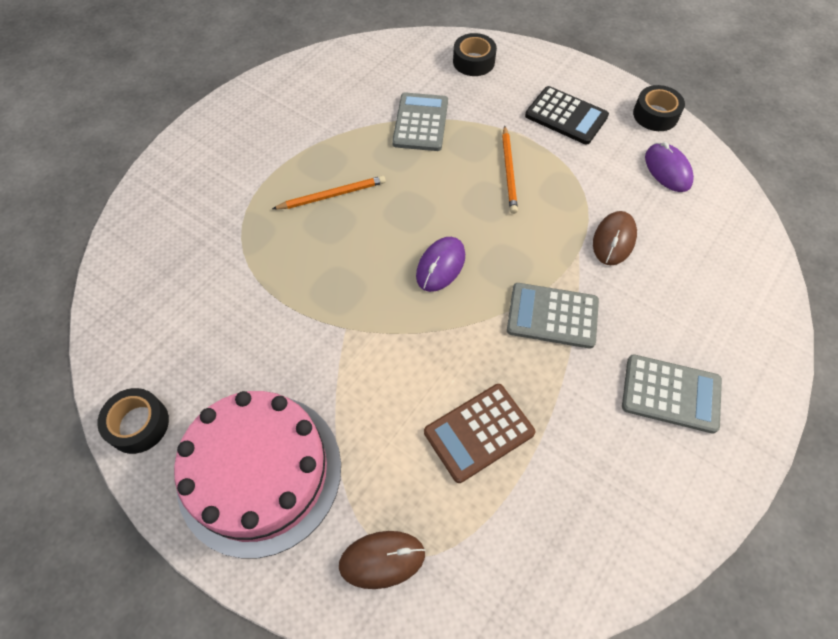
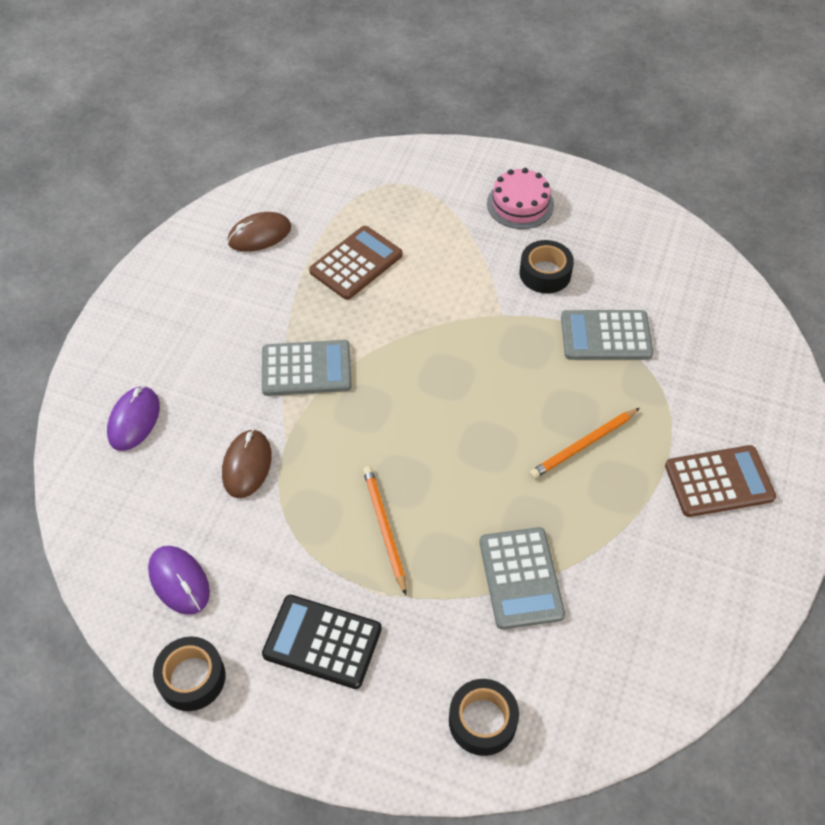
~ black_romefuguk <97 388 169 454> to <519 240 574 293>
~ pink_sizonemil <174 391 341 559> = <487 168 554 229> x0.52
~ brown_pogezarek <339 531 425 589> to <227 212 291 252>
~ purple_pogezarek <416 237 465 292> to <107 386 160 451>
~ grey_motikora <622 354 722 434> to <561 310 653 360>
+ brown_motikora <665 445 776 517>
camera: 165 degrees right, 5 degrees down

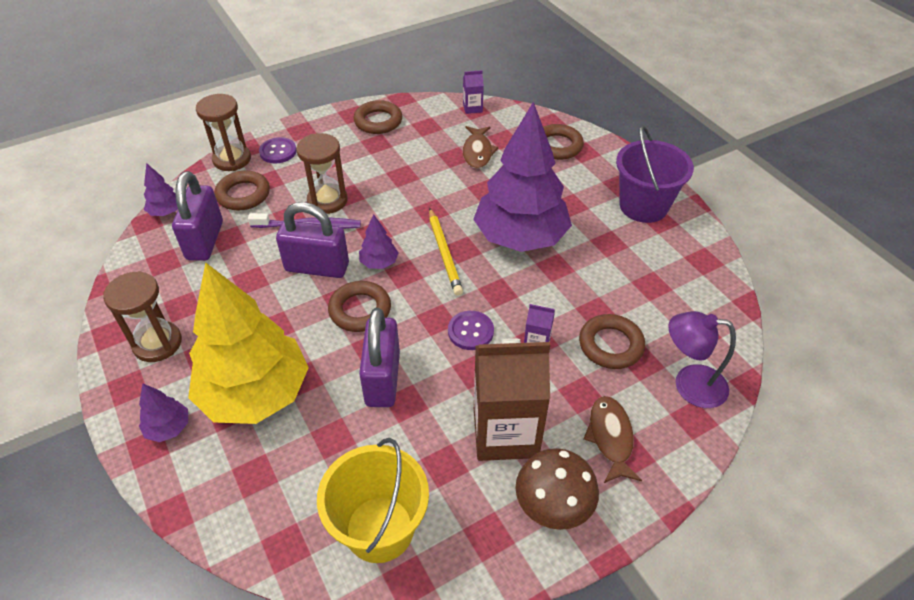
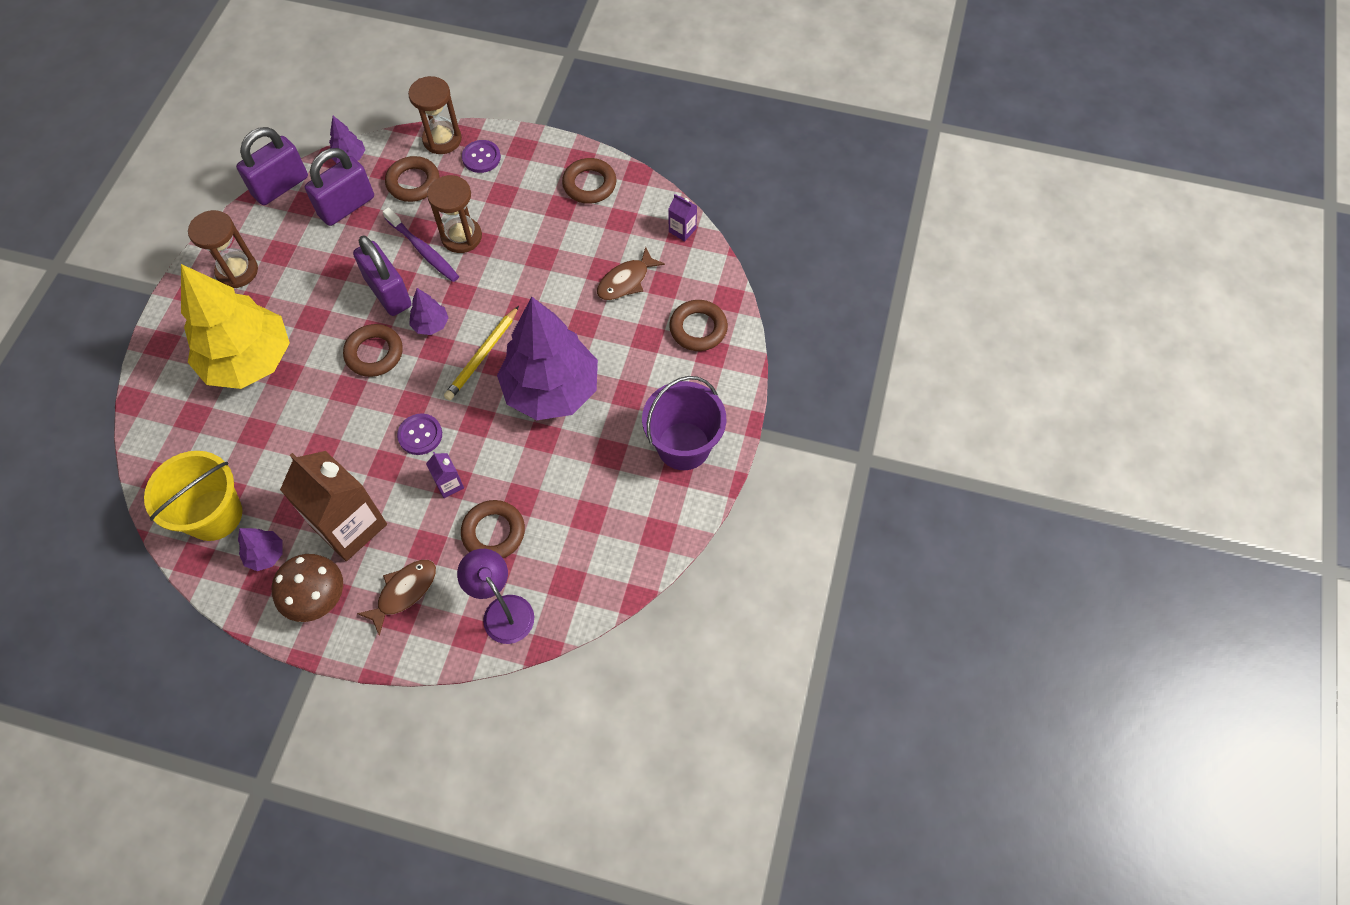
~ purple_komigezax <139 383 188 442> to <238 528 283 571>
~ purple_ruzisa <359 308 400 407> to <236 127 308 205>
camera: 45 degrees right, 15 degrees up

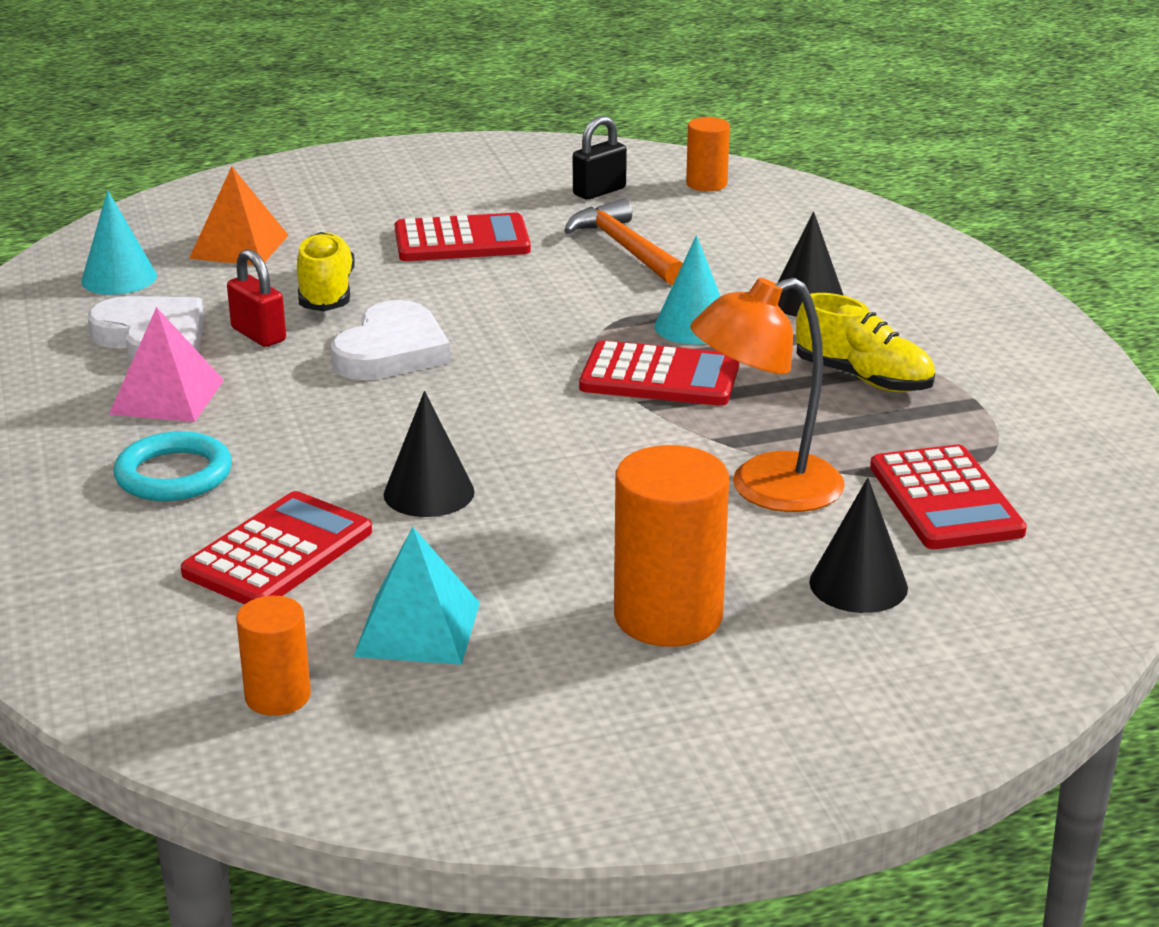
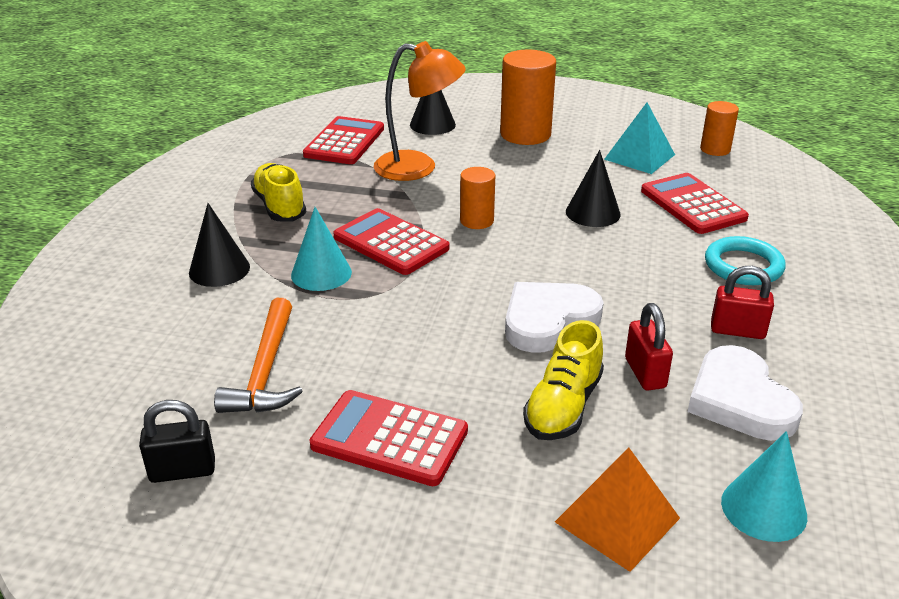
~ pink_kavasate <109 307 224 422> to red_ruzisa <711 266 774 339>
~ red_motikora <181 491 372 604> = <641 173 749 234> 90 degrees clockwise
~ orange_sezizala <686 117 730 191> to <460 167 495 229>
camera: 150 degrees left, 5 degrees up

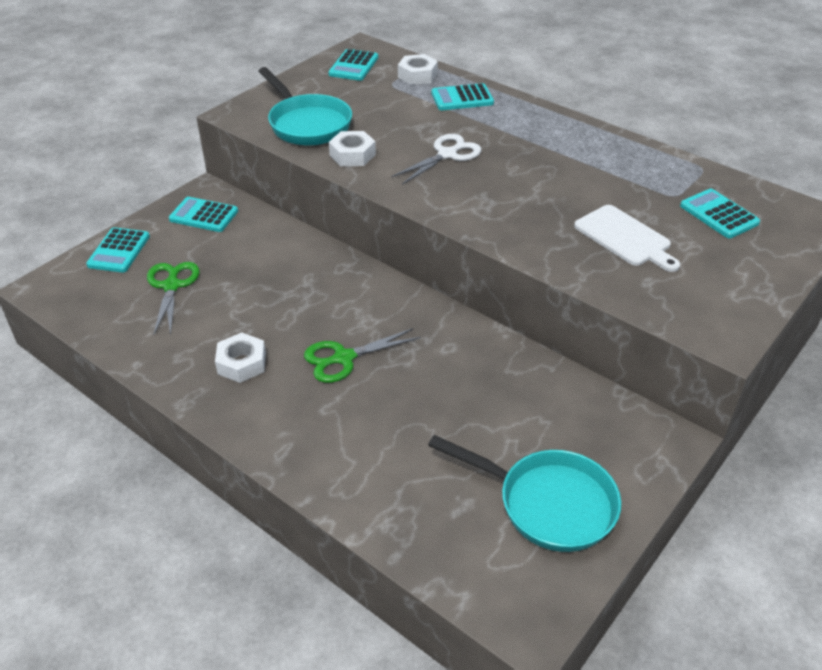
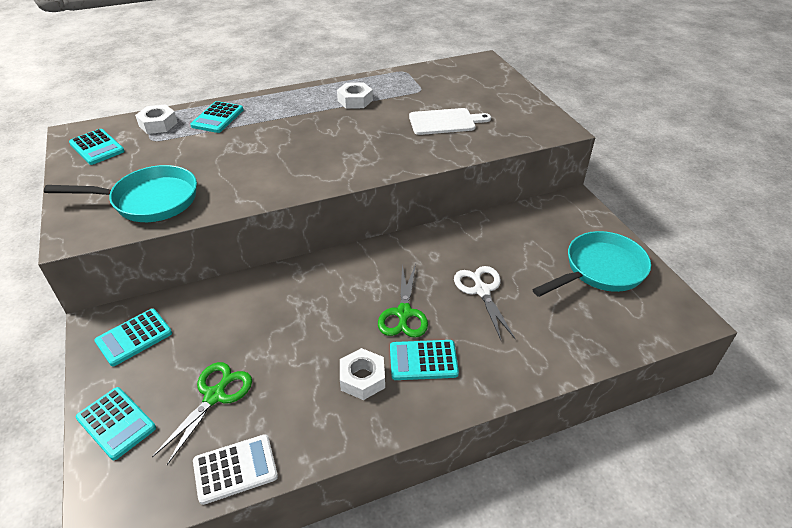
~ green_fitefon <147 262 199 335> = <152 362 252 465> 90 degrees clockwise
~ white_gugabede <329 131 376 166> to <337 82 373 109>
~ white_fitefon <391 134 481 185> to <454 266 515 340>
~ turquoise_motikora <680 189 760 238> to <390 340 459 380>
+ white_motikora <193 434 278 505>
camera: 60 degrees left, 0 degrees up

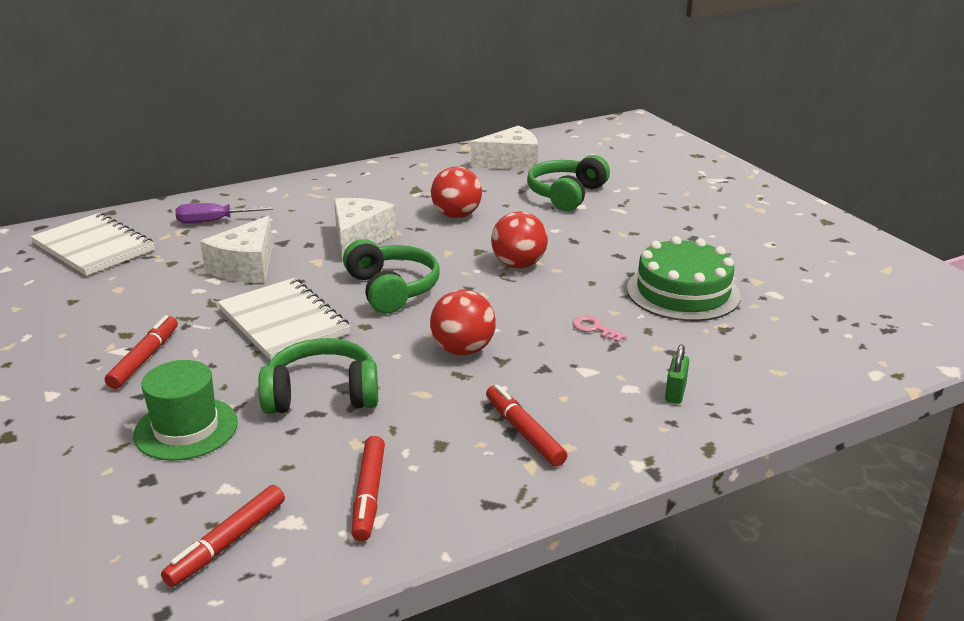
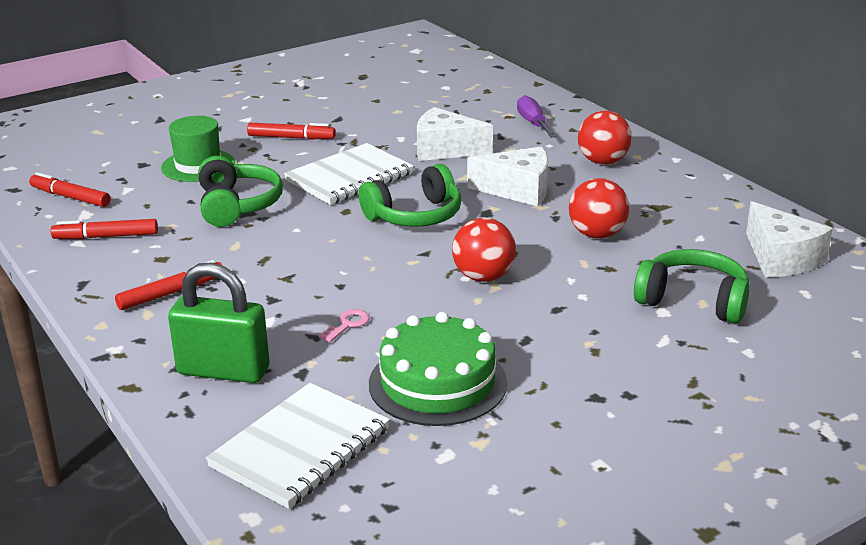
~ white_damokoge <31 213 155 276> to <206 383 390 509>
~ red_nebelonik <430 290 496 355> to <578 111 632 164>
~ green_ruzisa <665 344 689 404> = <168 262 270 383> x2.18
camera: 85 degrees right, 0 degrees up

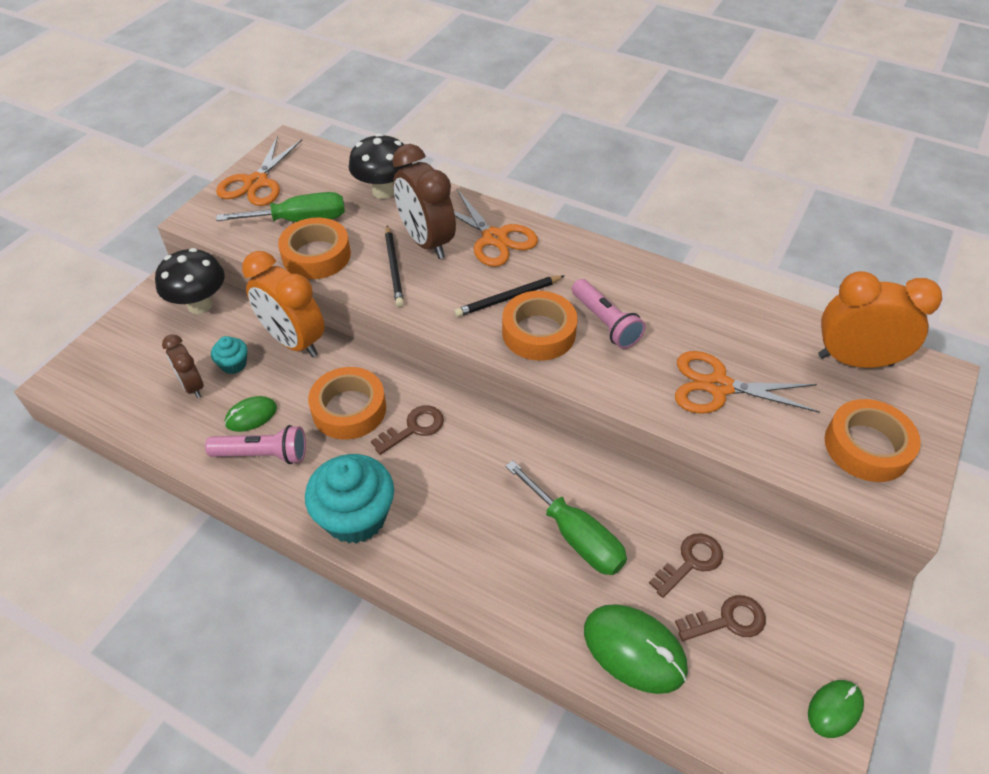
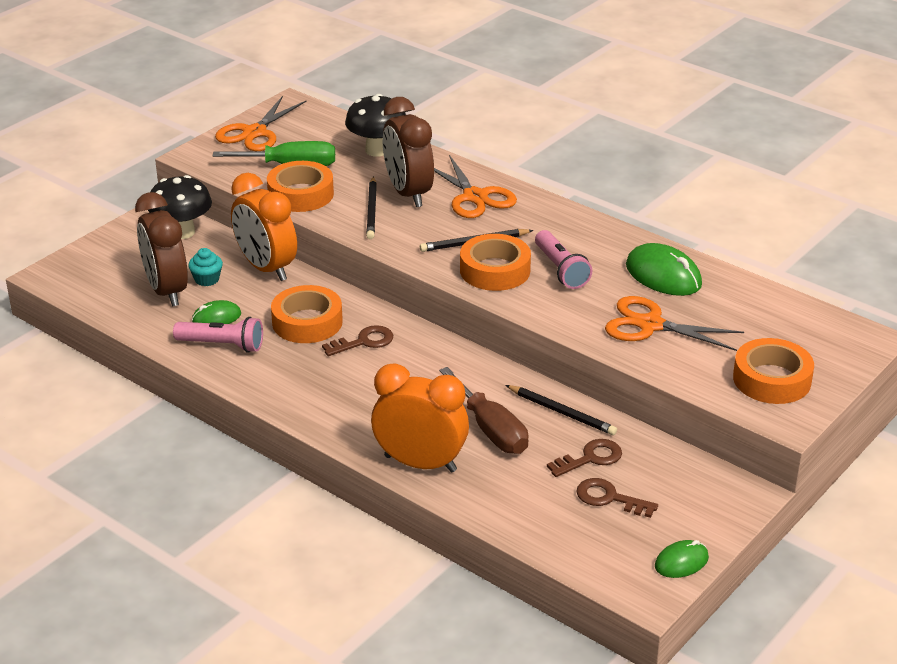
~ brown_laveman <162 334 204 398> = <135 192 188 307> x1.78
- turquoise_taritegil <305 454 394 544>
~ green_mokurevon <505 460 627 575> to brown_mokurevon <439 367 529 454>
~ green_pogezarek <584 604 688 694> to <626 243 702 296>
~ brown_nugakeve <675 595 766 641> = <576 478 658 518> 150 degrees counterclockwise
~ orange_laveman <818 271 942 368> to <371 363 469 473>
+ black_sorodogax <506 385 617 435>
camera: 10 degrees right, 15 degrees down

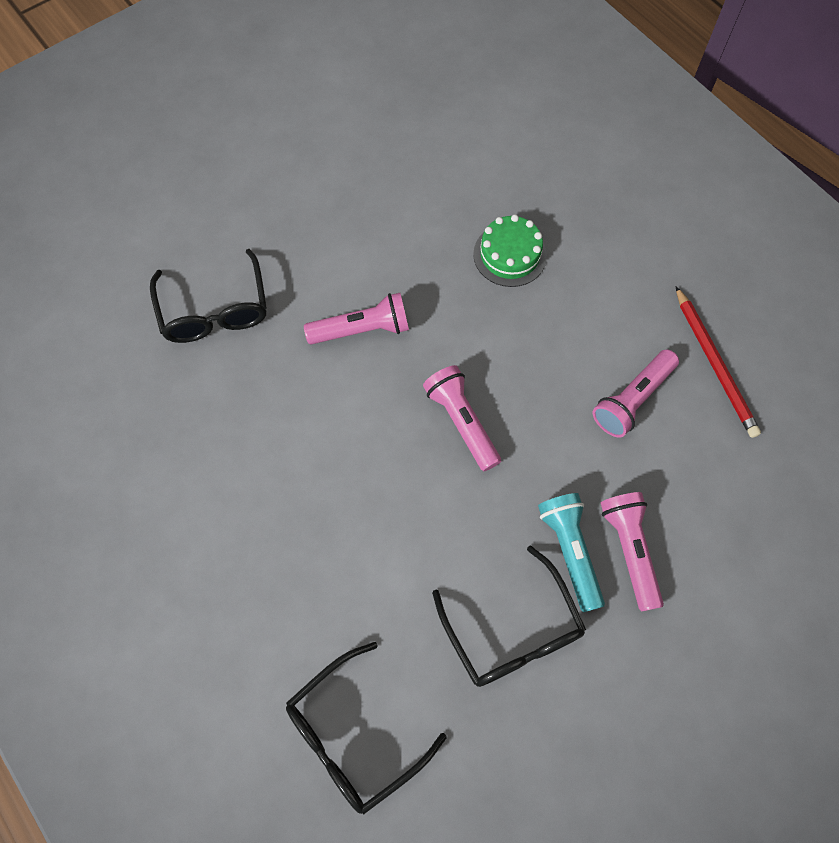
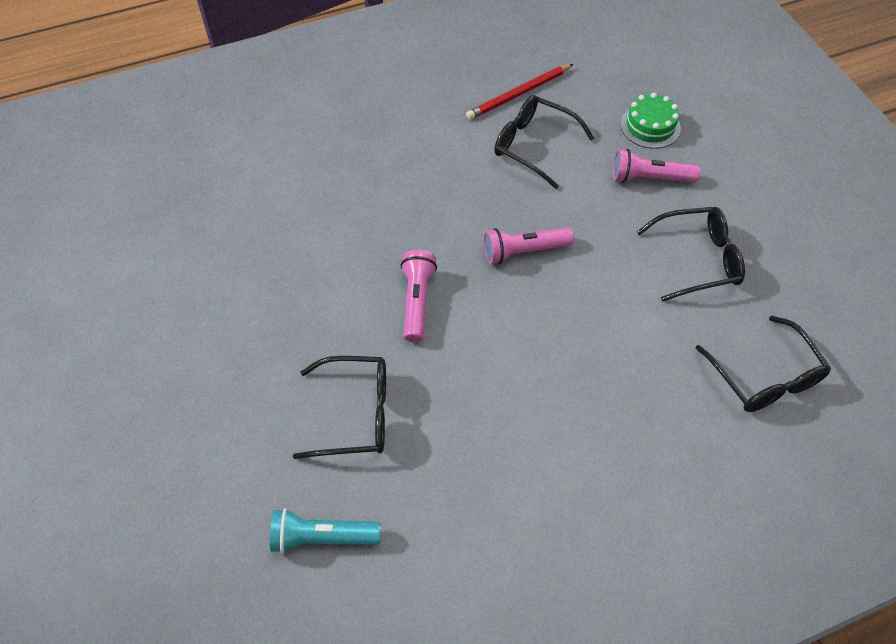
~ green_sizonemil <473 214 547 287> to <621 93 681 149>
~ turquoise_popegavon <538 493 605 612> to <270 508 381 554>
~ pink_popegavon <593 349 679 438> to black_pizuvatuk <494 95 594 189>
~ red_sorodogax <676 287 761 438> = <466 64 573 120> 150 degrees clockwise
camera: 75 degrees left, 10 degrees down

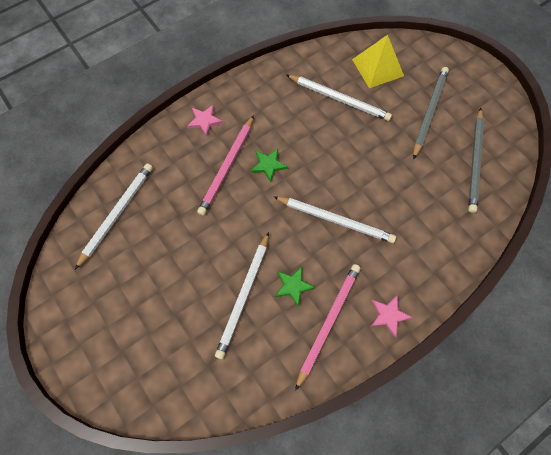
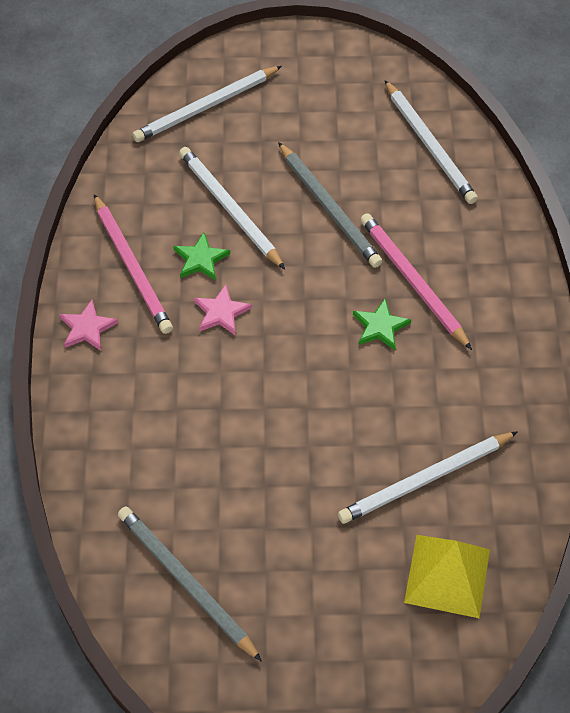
~ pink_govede <187 105 223 136> to <194 284 252 336>
~ white_sorodogax <273 196 396 243> to <132 66 282 142>
~ grey_sorodogax <413 67 449 159> to <278 142 383 268>
camera: 125 degrees right, 10 degrees down

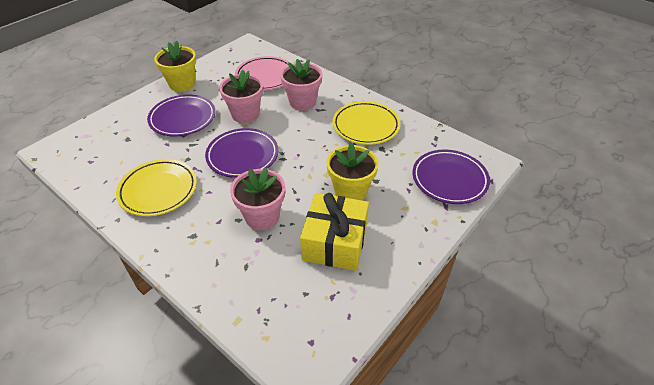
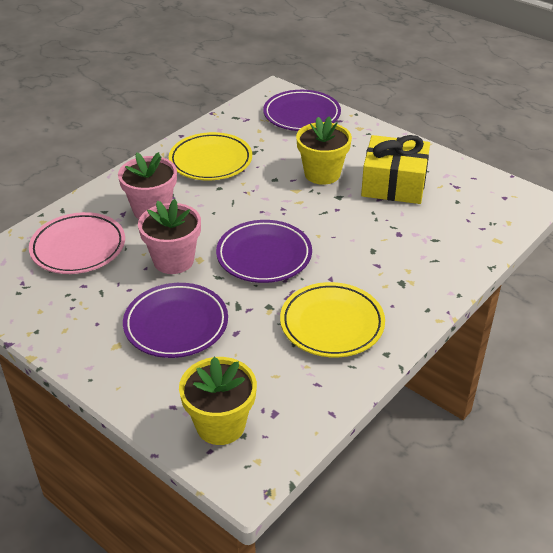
~ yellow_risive <154 41 196 92> to <179 357 257 445>
- pink_risive <230 168 285 230>
camera: 90 degrees left, 5 degrees down

